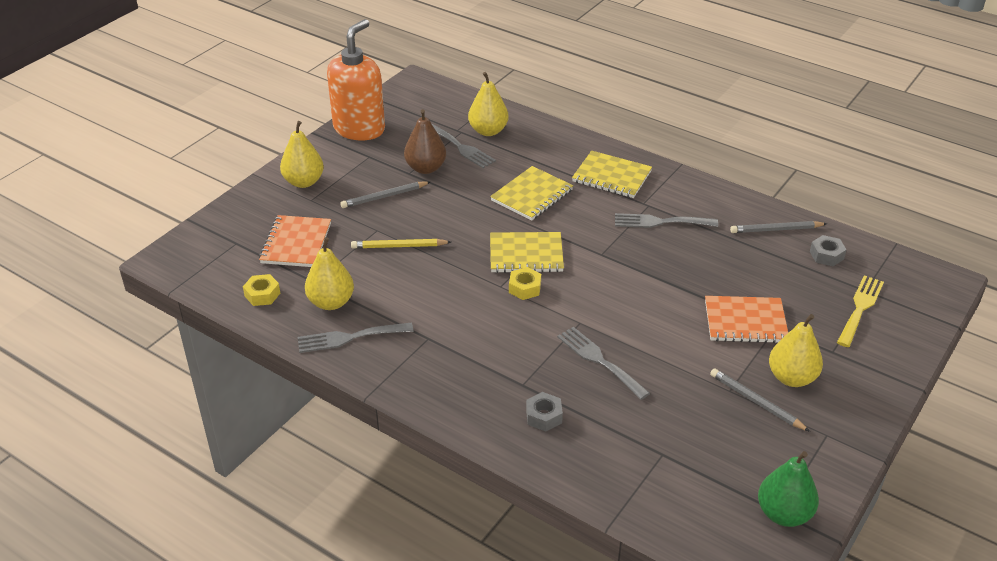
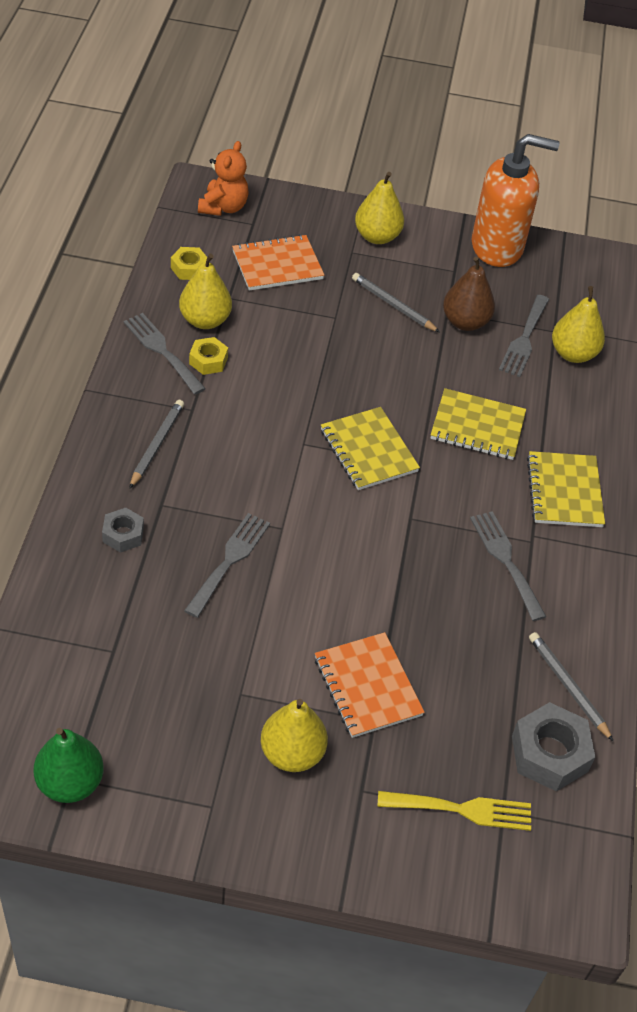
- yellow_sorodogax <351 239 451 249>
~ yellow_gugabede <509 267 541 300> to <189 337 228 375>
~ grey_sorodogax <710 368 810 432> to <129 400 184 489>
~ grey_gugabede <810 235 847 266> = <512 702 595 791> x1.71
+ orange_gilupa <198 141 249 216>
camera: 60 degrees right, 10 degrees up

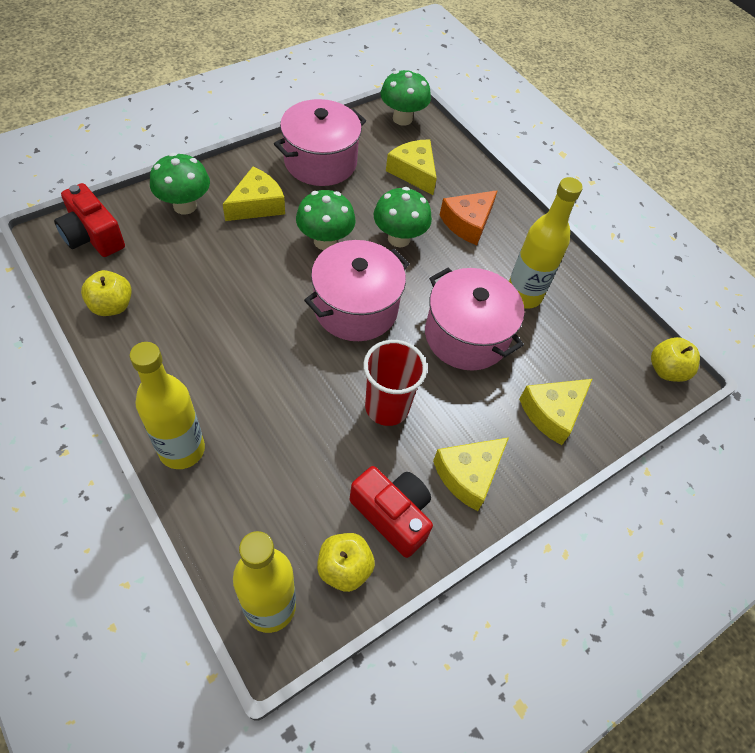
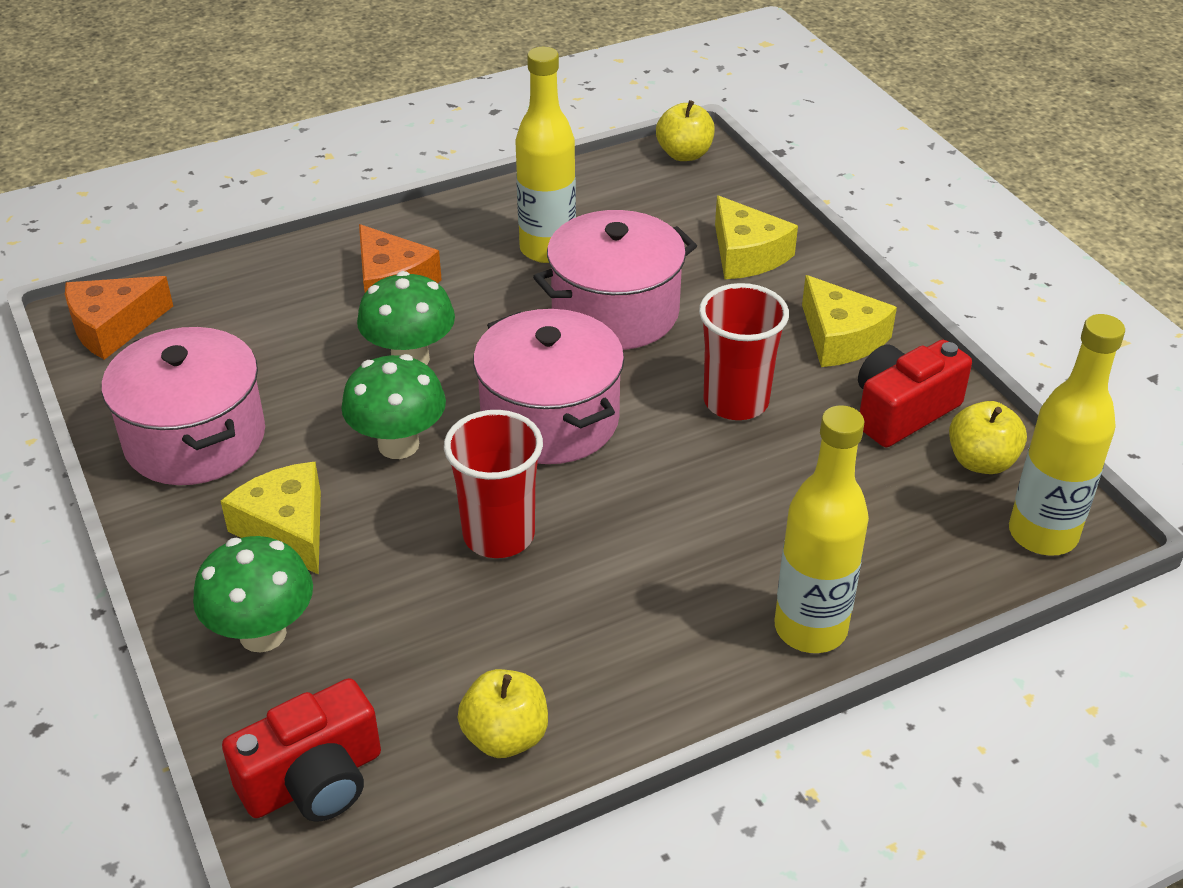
~ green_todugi <381 70 431 126> to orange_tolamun <65 276 173 360>
- yellow_tolamun <386 139 437 195>
+ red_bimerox <444 410 543 558>
camera: 75 degrees left, 15 degrees down

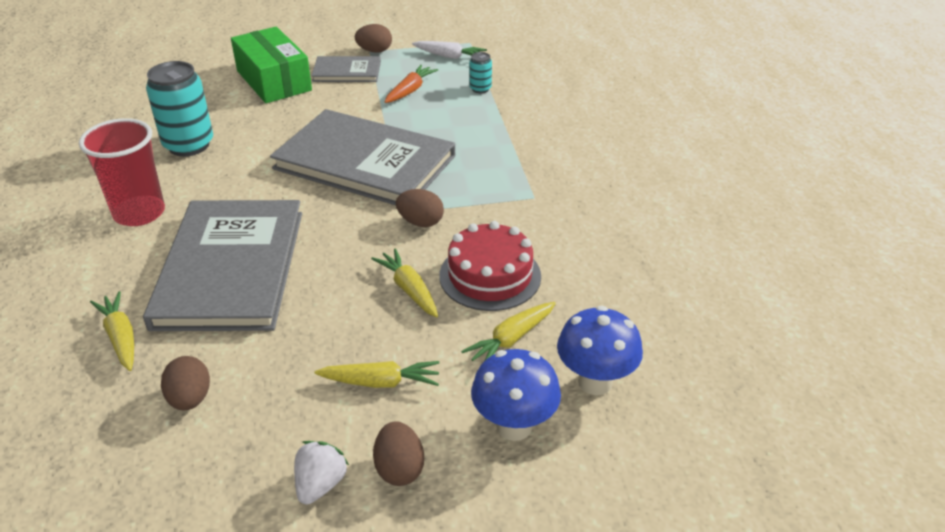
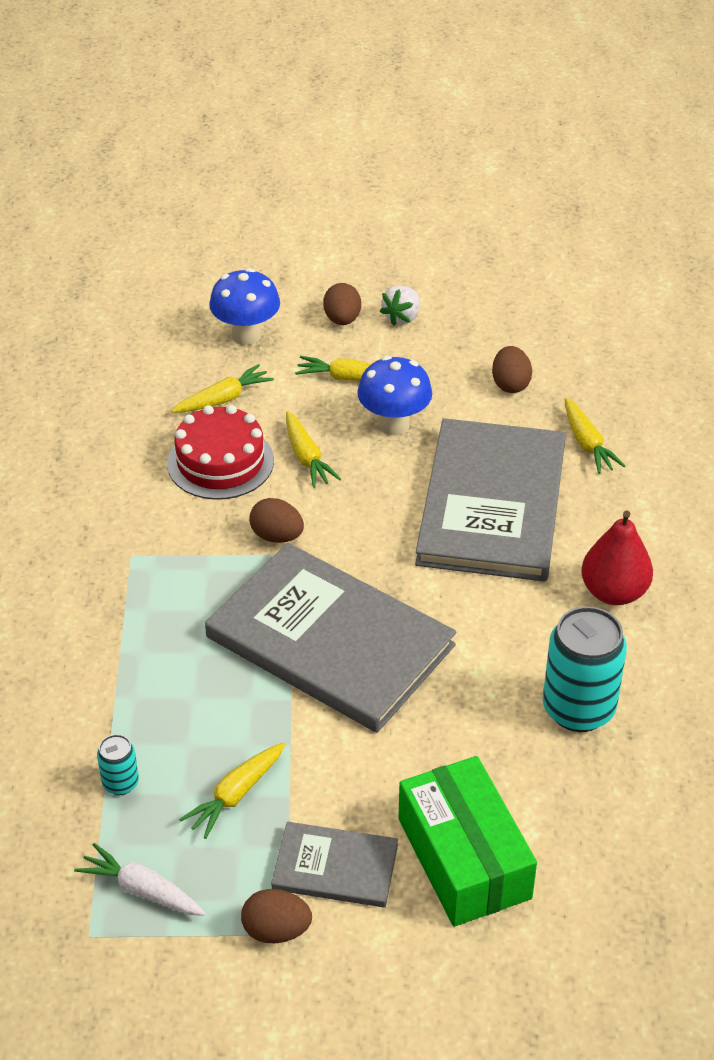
~ red_bimerox <79 118 165 226> to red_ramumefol <581 510 653 605>
~ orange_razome <384 65 438 103> to yellow_razome <179 743 285 839>
~ blue_todugi <557 306 643 395> to <357 356 432 436>
camera: 170 degrees left, 5 degrees up

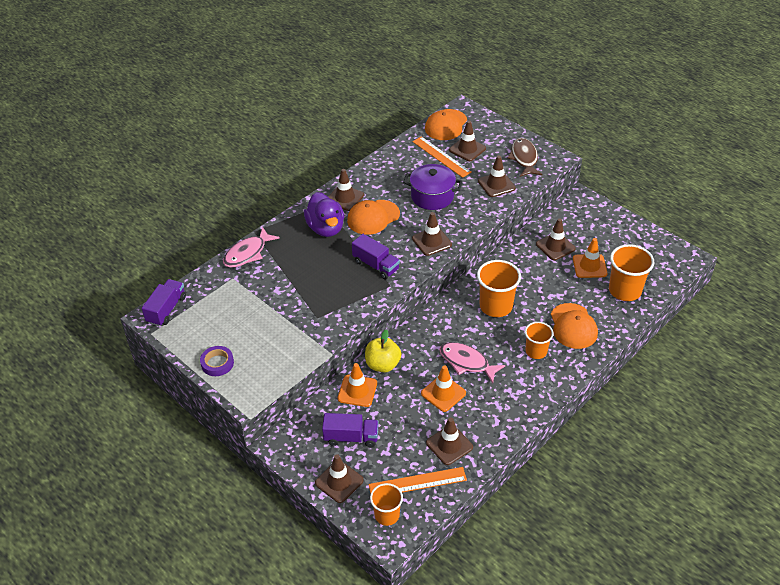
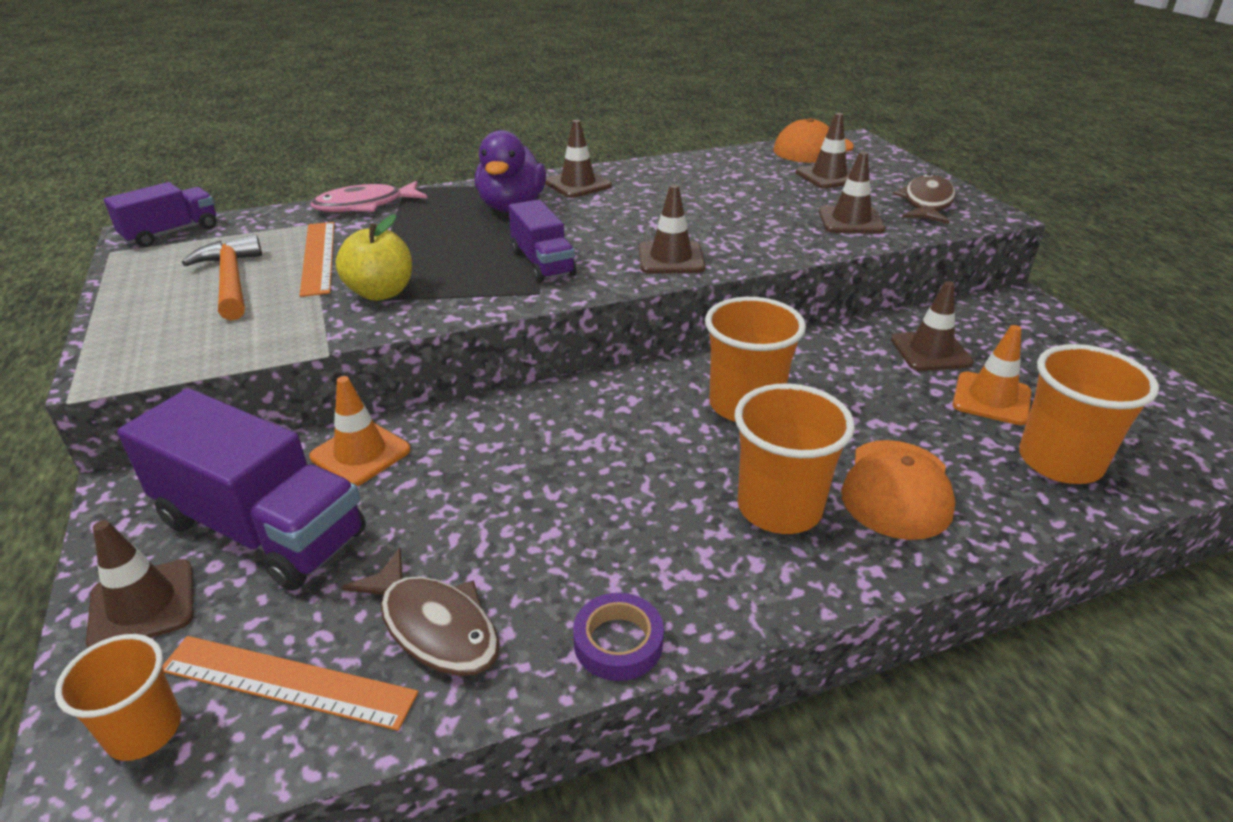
~ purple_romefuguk <200 346 234 376> to <573 593 664 681>
~ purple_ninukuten <322 413 379 447> = <117 388 366 591> x1.77
- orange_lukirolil <347 200 400 235>
~ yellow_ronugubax <365 329 401 373> to <336 214 412 301>
- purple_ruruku <403 164 462 210>
~ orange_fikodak <412 136 472 178> to <300 222 334 297>
- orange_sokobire <421 365 466 412>
~ brown_sokobire <426 417 473 465> to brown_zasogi <341 548 500 676>
- pink_zasogi <439 342 506 383>
~ orange_bimerox <525 322 554 359> = <734 383 855 534> x1.58
+ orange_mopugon <182 234 262 321>
camera: 25 degrees right, 10 degrees down

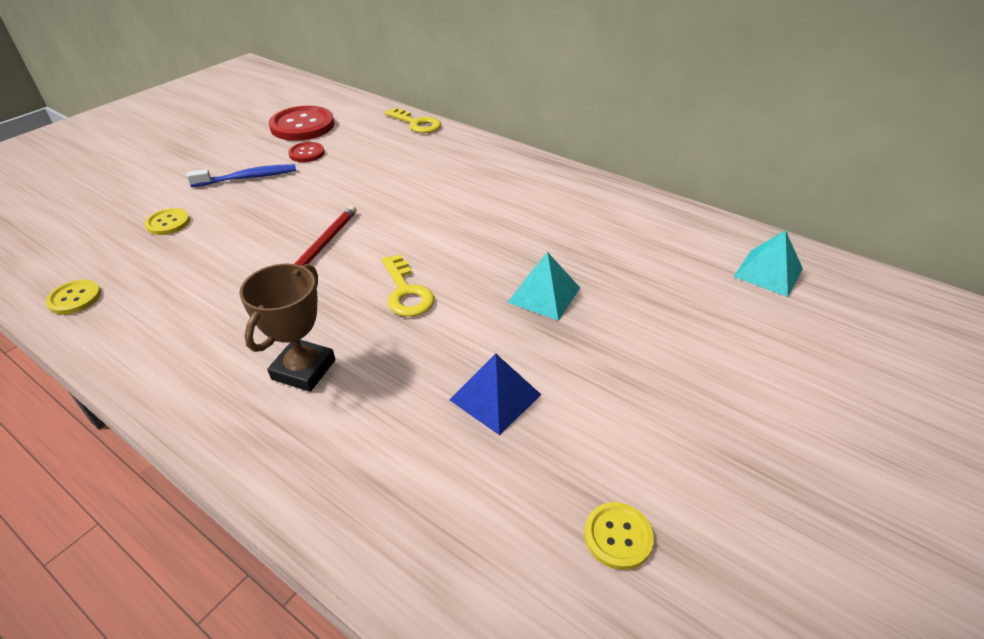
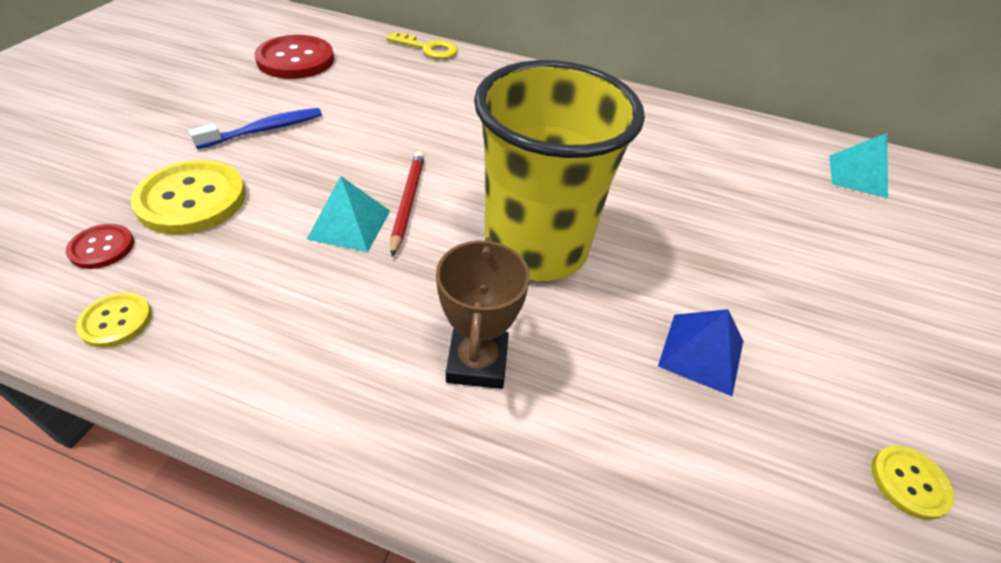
~ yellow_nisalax <145 208 190 235> = <131 160 246 235> x1.94
~ red_nisalax <288 142 325 162> to <66 224 134 269>
~ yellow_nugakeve <382 254 434 317> to yellow_bimerox <474 60 645 281>
~ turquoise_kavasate <507 252 580 321> to <307 176 390 252>
camera: 20 degrees left, 5 degrees up

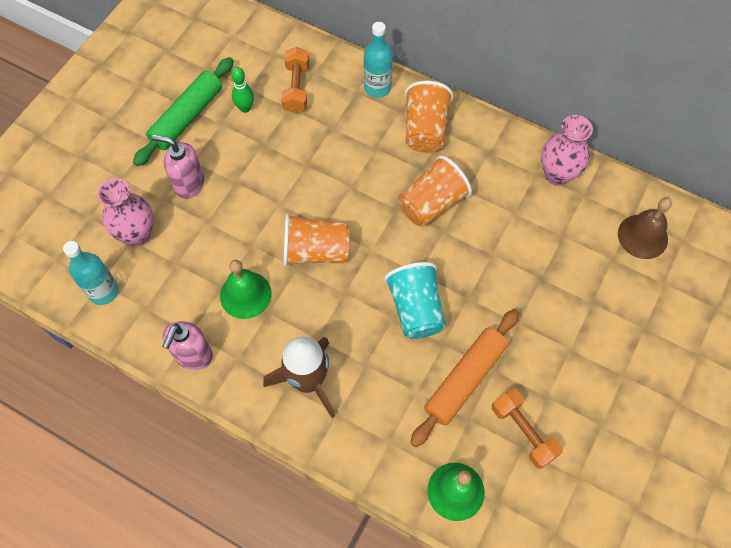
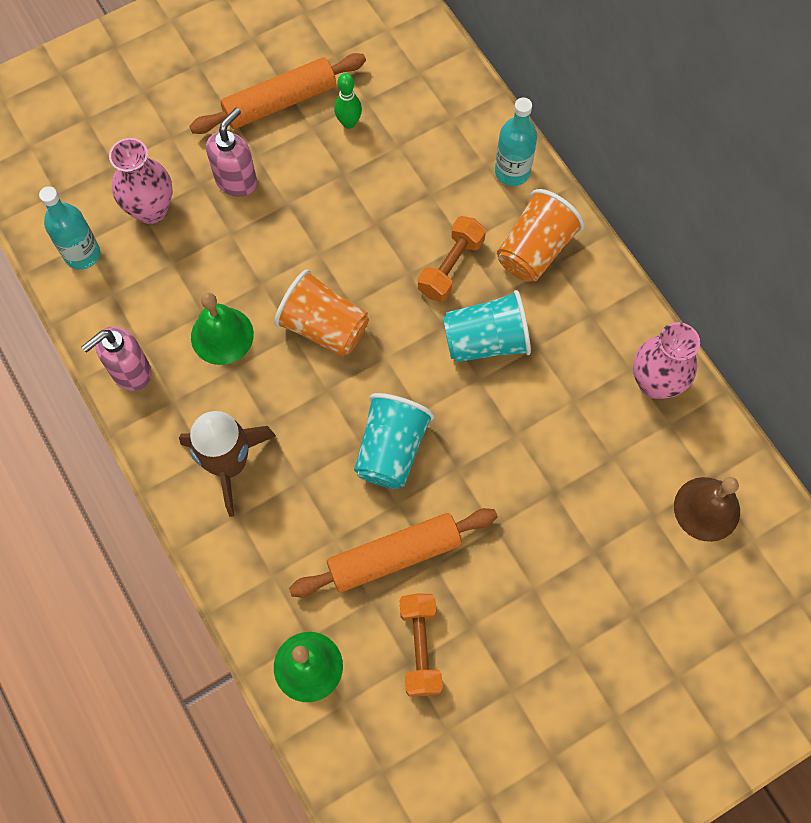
~ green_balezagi <133 57 234 166> to orange_balezagi <189 53 366 134>
~ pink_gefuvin <152 135 204 199> = <206 108 257 197> 75 degrees clockwise
~ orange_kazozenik <281 47 309 113> to <418 216 486 302>
~ orange_bimerox <398 155 472 227> to turquoise_bimerox <443 290 531 362>
camera: 30 degrees right, 5 degrees up

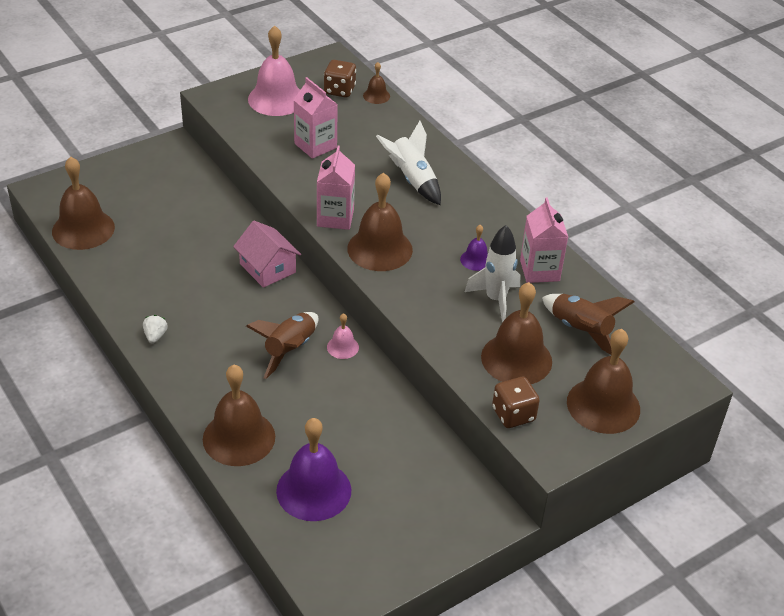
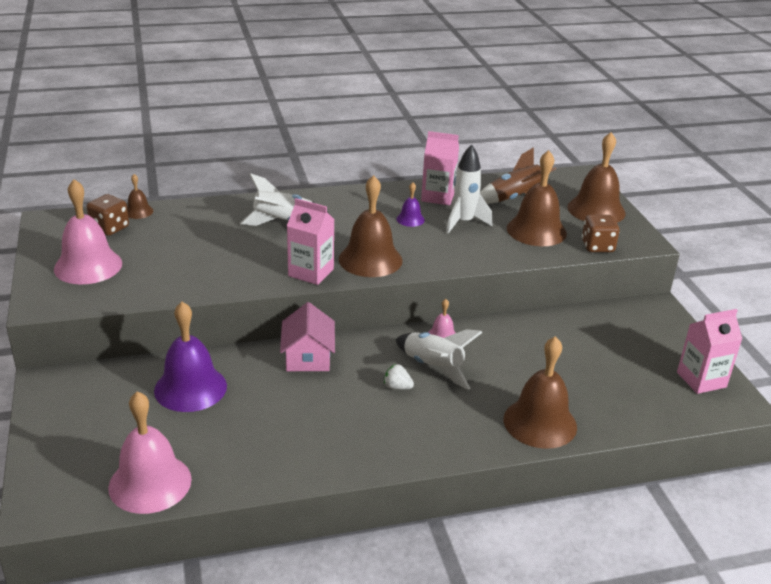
~ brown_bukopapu <52 157 115 250> to pink_bukopapu <108 391 192 514>
~ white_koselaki <143 315 168 343> to <384 364 414 390>
~ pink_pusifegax <233 221 301 288> = <280 302 335 371> 75 degrees counterclockwise
~ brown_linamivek <246 312 318 379> to white_linamivek <395 329 483 390>
~ purple_bukopapu <276 418 351 521> to <154 302 227 412>
~ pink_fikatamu <294 77 338 159> to <677 309 742 394>
camera: 70 degrees left, 10 degrees down

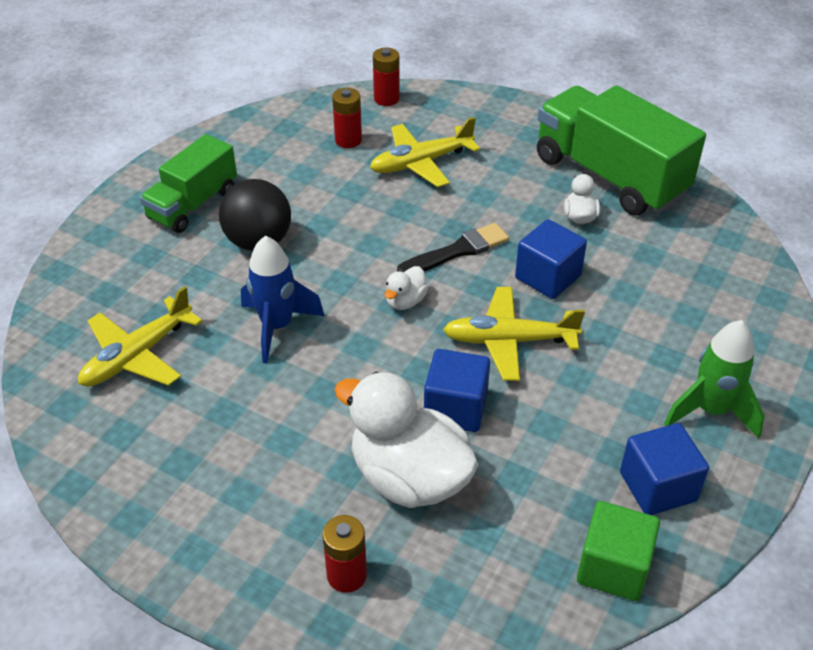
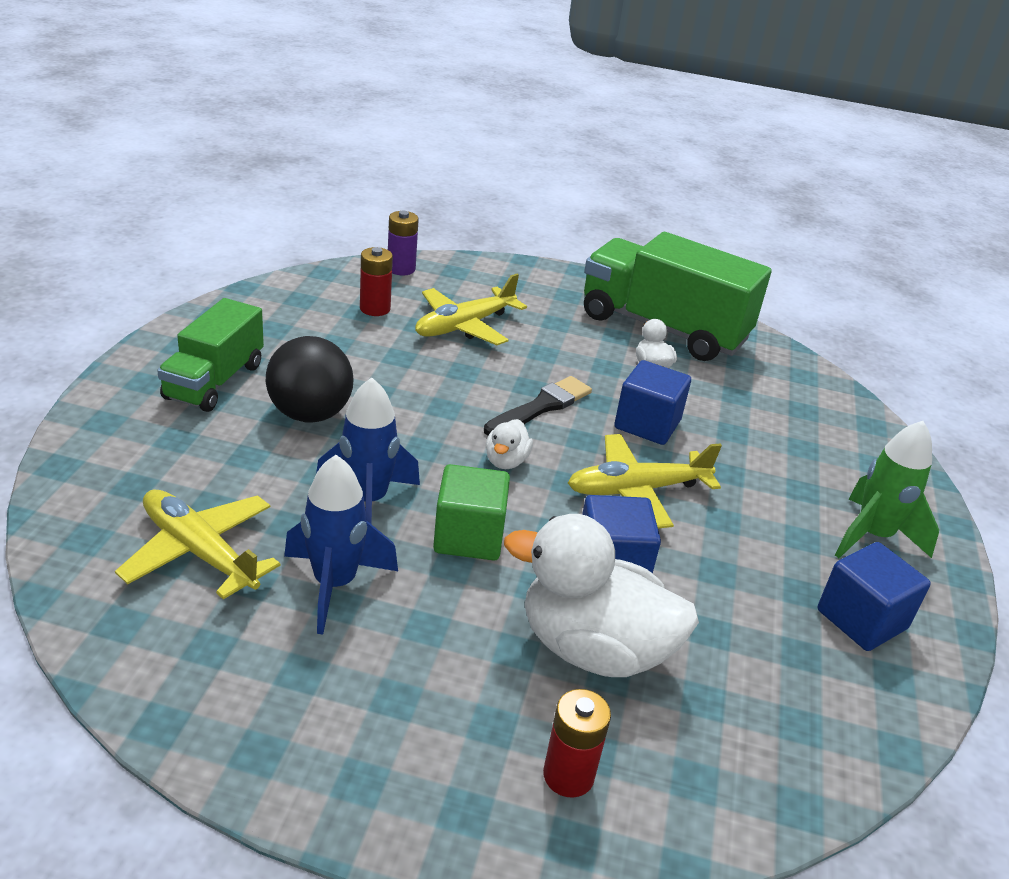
~ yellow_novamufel <78 286 203 387> = <115 489 280 599> 105 degrees clockwise
~ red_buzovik <373 48 400 106> to purple_buzovik <388 211 419 275>
~ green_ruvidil <577 501 660 601> to <433 464 510 561>
+ blue_linamivek <284 455 398 634>
camera: 20 degrees left, 10 degrees down

